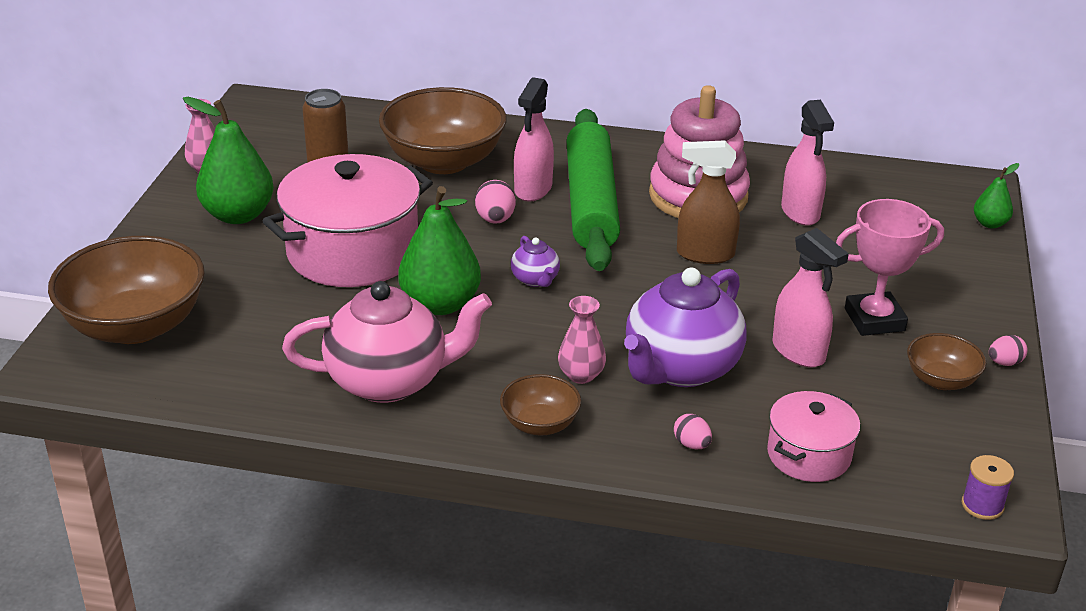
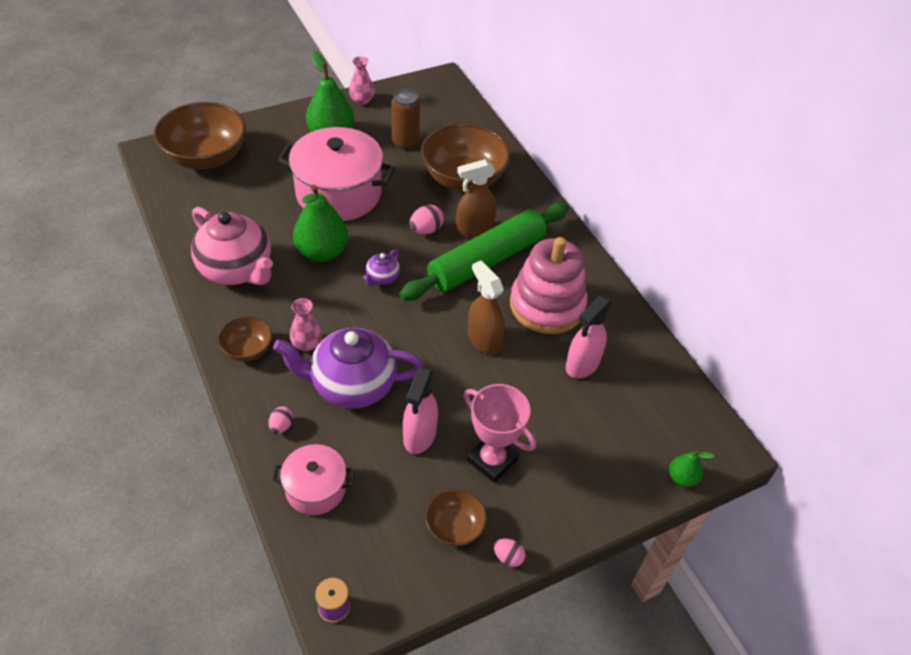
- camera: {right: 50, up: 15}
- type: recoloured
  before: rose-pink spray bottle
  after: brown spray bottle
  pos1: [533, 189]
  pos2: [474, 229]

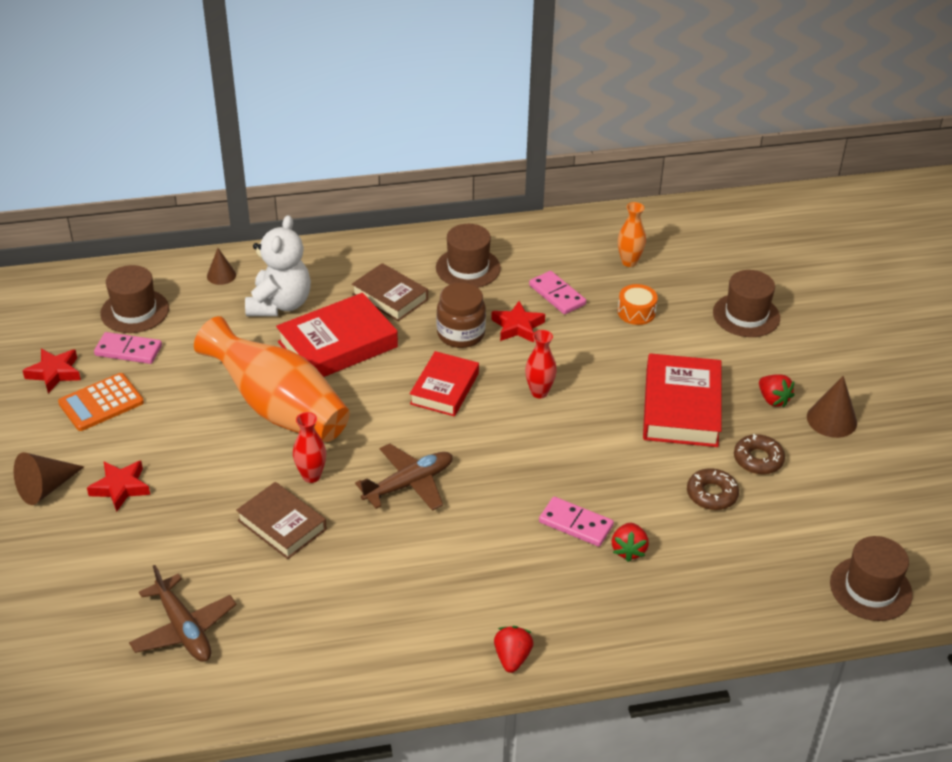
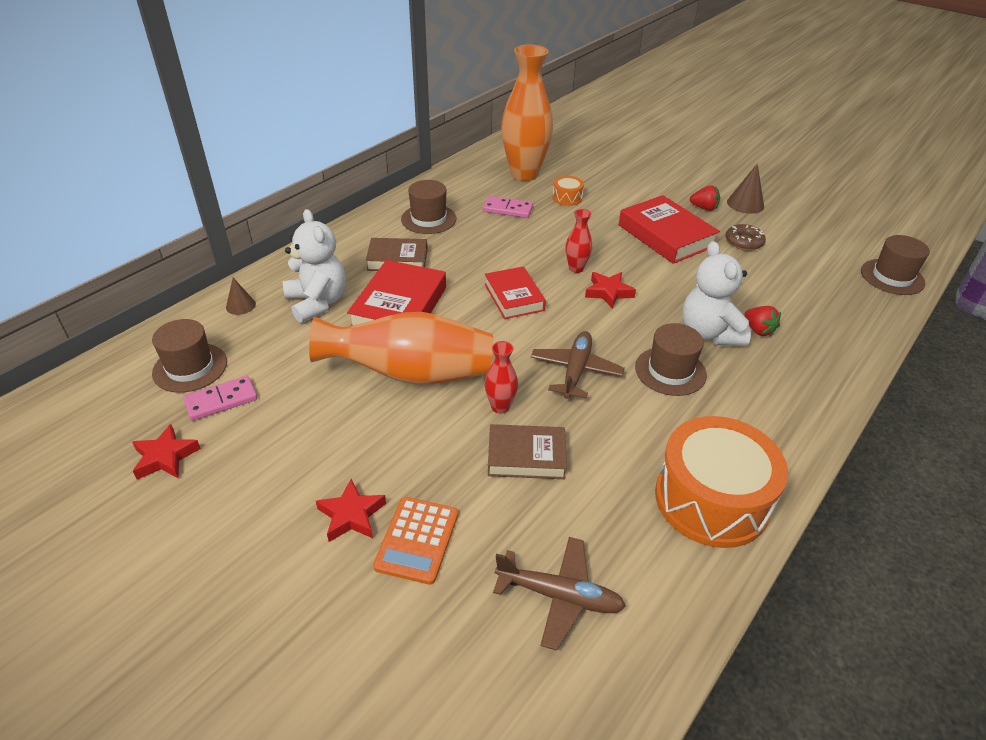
- camera: {right: -40, up: 0}
- type: removed
  before: brown cone shape
  pos1: [46, 488]
- type: removed
  before: brown jam jar
  pos1: [461, 334]
- type: removed
  before: scarlet strawberry
  pos1: [512, 658]
- type: removed
  before: brown donut
  pos1: [711, 494]
- type: added
  after: bright orange drum
  pos2: [711, 499]
- type: moved
  before: bright orange pocket calculator
  pos1: [101, 403]
  pos2: [417, 540]
- type: moved
  before: scarlet star
  pos1: [517, 326]
  pos2: [608, 292]
- type: moved
  before: brown tall hat
  pos1: [746, 315]
  pos2: [670, 371]
- type: replaced
  before: rose-pink domino piece
  after: snow-white teddy
  pos1: [575, 524]
  pos2: [709, 333]
- type: resized
  before: bright orange flower vase
  pos1: [629, 262]
  pos2: [524, 174]
  scale: 2.27

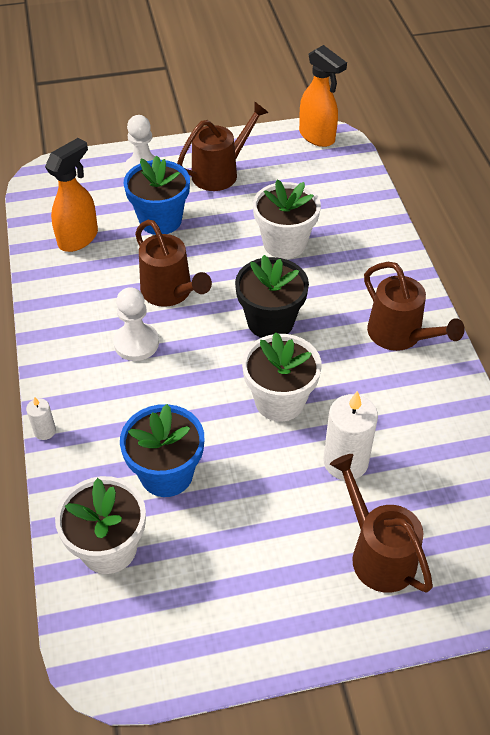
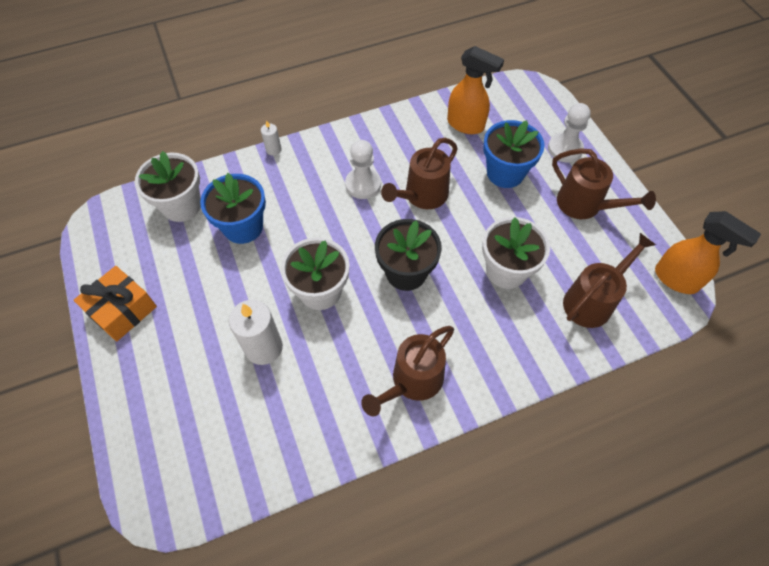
- camera: {right: 80, up: 10}
- type: added
  after: bright orange present
  pos2: [122, 310]
- type: moved
  before: brown watering pot
  pos1: [377, 553]
  pos2: [592, 300]
- type: turned
  before: bright orange spray bottle
  pos1: [317, 137]
  pos2: [676, 279]
  turn: -90

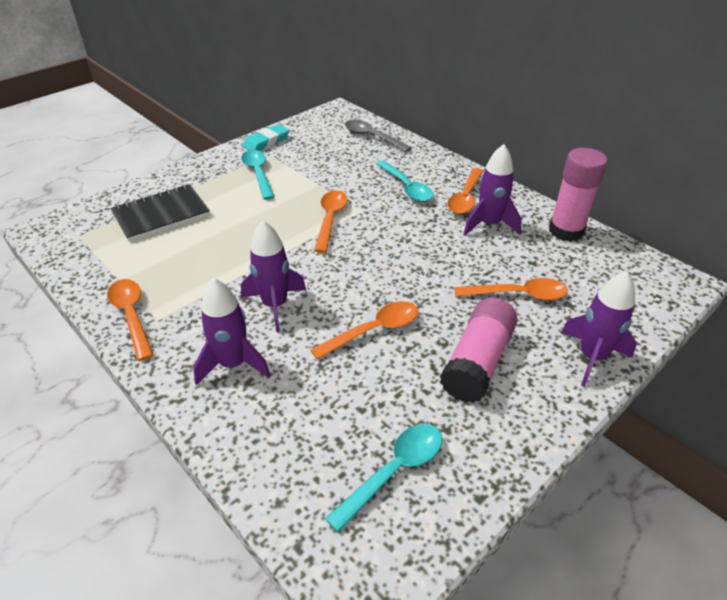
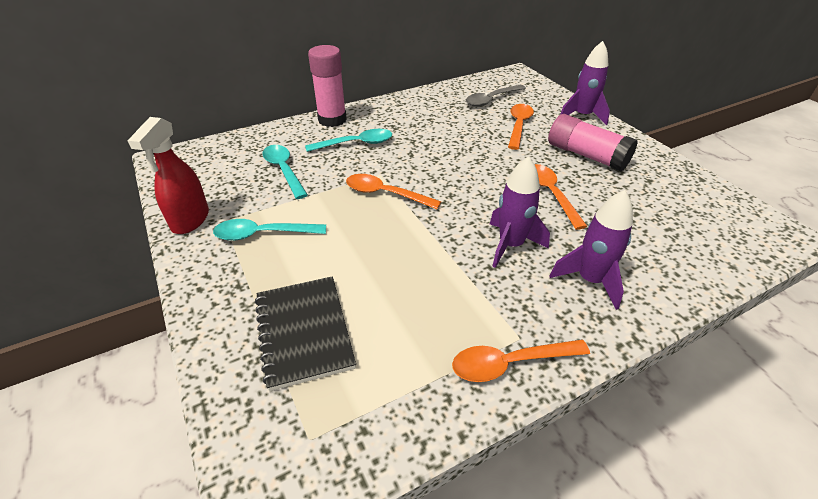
- camera: {right: -75, up: 0}
- type: removed
  before: bright orange tablespoon
  pos1: [465, 197]
- type: removed
  before: royal purple rocket
  pos1: [489, 224]
- type: moved
  before: turquoise tablespoon
  pos1: [394, 471]
  pos2: [284, 170]
- type: moved
  before: ash-grey tablespoon
  pos1: [372, 137]
  pos2: [491, 99]
- type: moved
  before: rose-pink glue
  pos1: [566, 231]
  pos2: [332, 120]
- type: replaced
  before: turquoise eraser
  after: scarlet spray bottle
  pos1: [266, 142]
  pos2: [190, 220]

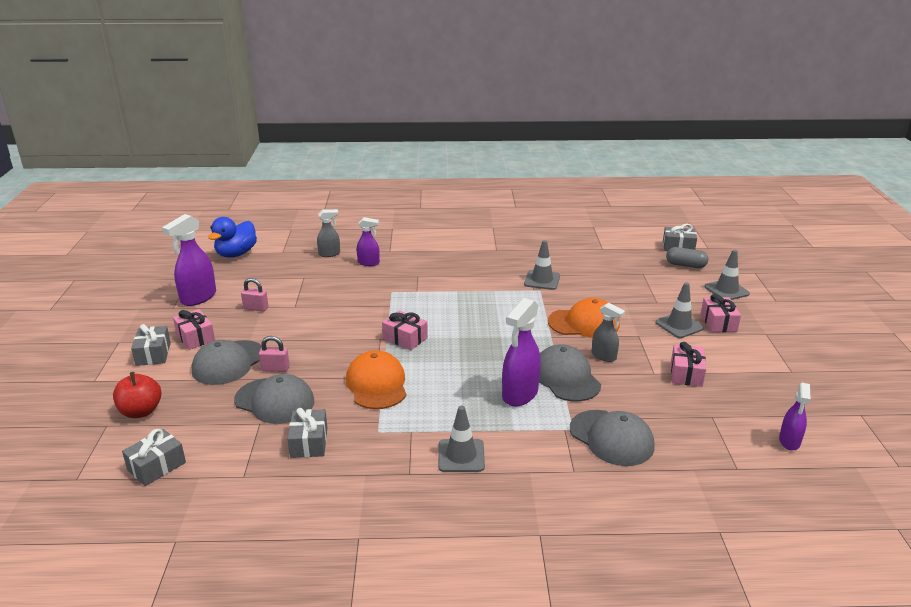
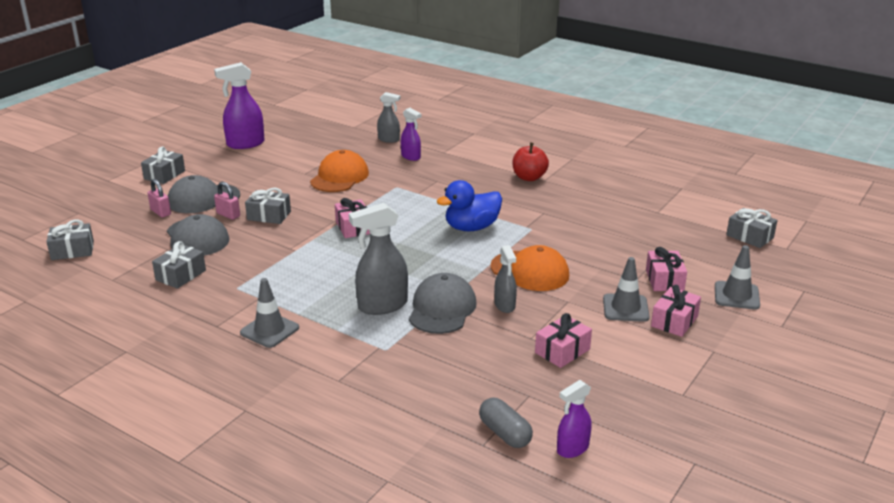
- camera: {right: 35, up: 0}
- type: removed
  before: ash-grey traffic cone
  pos1: [542, 280]
- type: removed
  before: ash-grey baseball cap
  pos1: [611, 438]
- type: added
  after: ash-grey present
  pos2: [269, 215]
- type: moved
  before: scarlet toy apple
  pos1: [141, 411]
  pos2: [529, 177]
- type: moved
  before: rose-pink present
  pos1: [195, 337]
  pos2: [664, 280]
- type: moved
  before: royal blue duck
  pos1: [236, 254]
  pos2: [471, 227]
- type: moved
  before: rose-pink small lock
  pos1: [256, 308]
  pos2: [160, 212]
- type: moved
  before: bright orange baseball cap
  pos1: [377, 384]
  pos2: [339, 177]
- type: moved
  before: ash-grey pill
  pos1: [685, 265]
  pos2: [505, 433]
- type: recoloured
  before: royal purple spray bottle
  after: ash-grey spray bottle
  pos1: [520, 394]
  pos2: [382, 306]

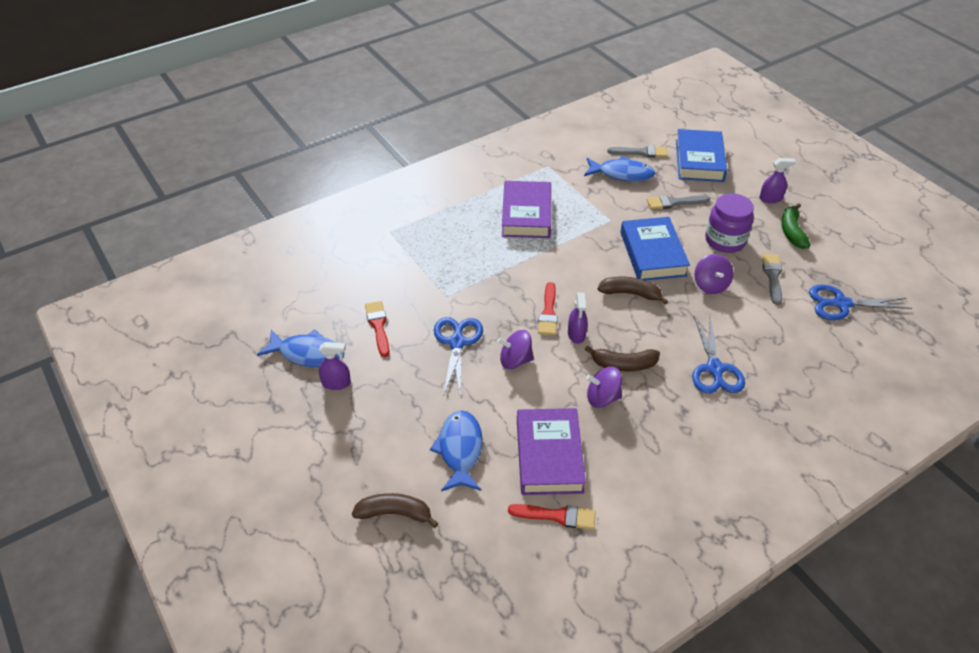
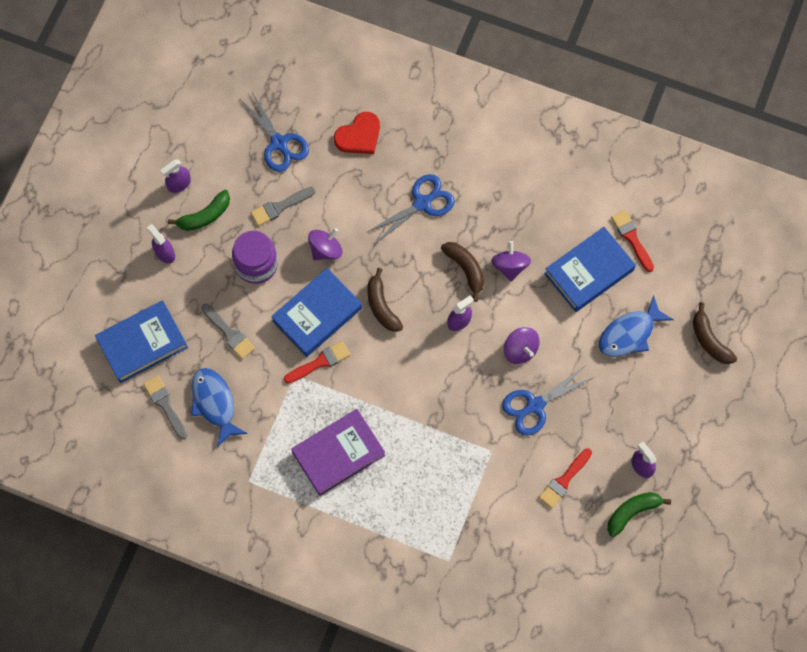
- camera: {right: -125, up: 25}
- type: added
  after: royal purple spray bottle
  pos2: [179, 184]
- type: added
  after: scarlet heart shape
  pos2: [359, 136]
- type: moved
  before: scarlet paint brush
  pos1: [548, 312]
  pos2: [320, 362]
- type: replaced
  before: royal blue fish figure
  after: leaf-green banana
  pos1: [308, 354]
  pos2: [632, 512]
- type: recoloured
  before: royal purple hardback
  after: royal blue hardback
  pos1: [549, 456]
  pos2: [589, 272]
- type: turned
  before: royal purple whirligig
  pos1: [602, 398]
  pos2: [510, 266]
  turn: -150

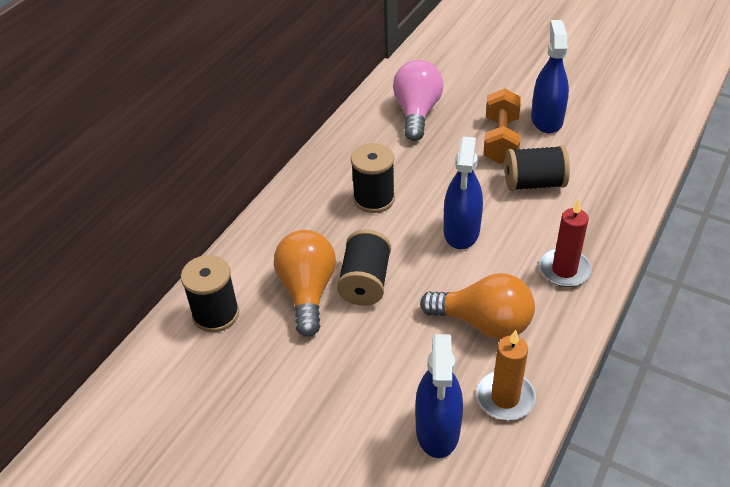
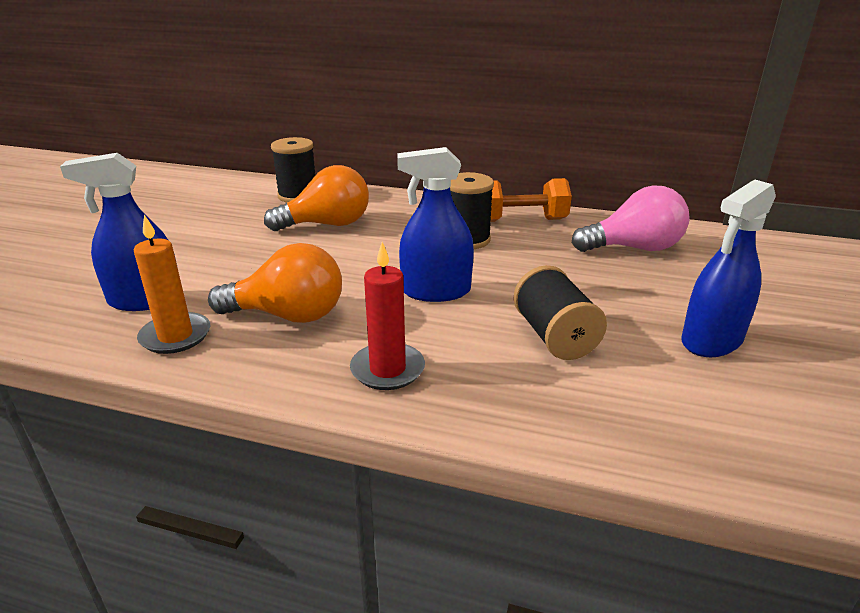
- camera: {right: 75, up: -15}
- type: removed
  before: black spool
  pos1: [365, 282]
- type: moved
  before: bright orange free weight
  pos1: [500, 140]
  pos2: [521, 220]
- type: turned
  before: bright orange light bulb
  pos1: [484, 323]
  pos2: [288, 315]
  turn: -90
- type: turned
  before: royal blue spray bottle
  pos1: [546, 119]
  pos2: [711, 340]
  turn: 150

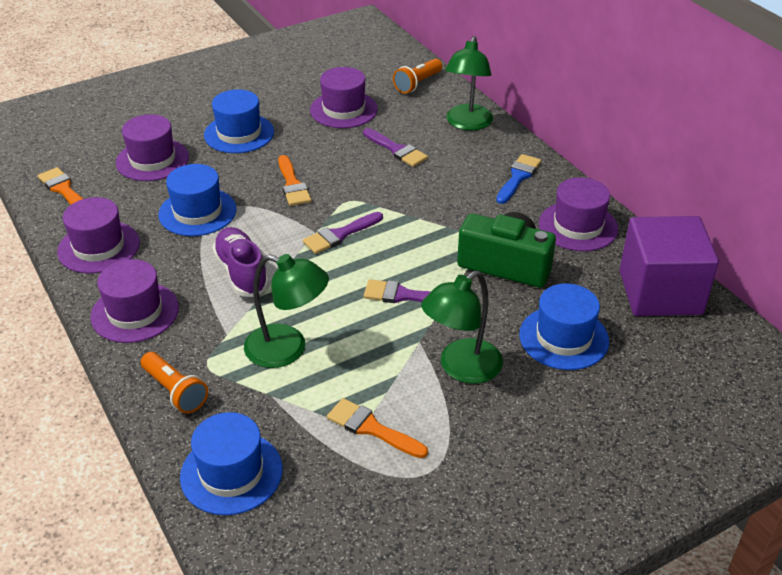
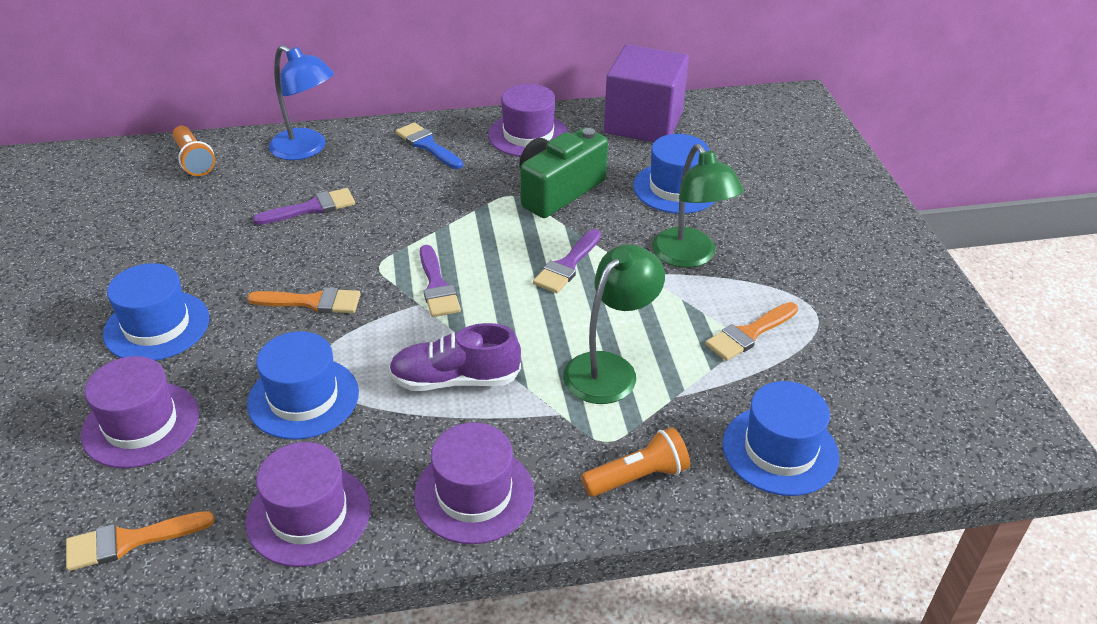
- camera: {right: -70, up: 0}
- type: removed
  before: royal purple tall hat
  pos1: [343, 110]
- type: recoloured
  before: leaf-green reading lamp
  after: royal blue reading lamp
  pos1: [467, 124]
  pos2: [306, 149]

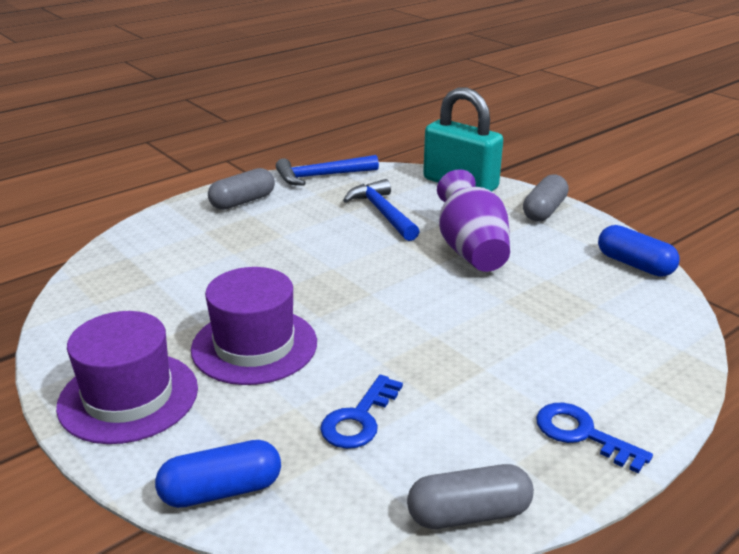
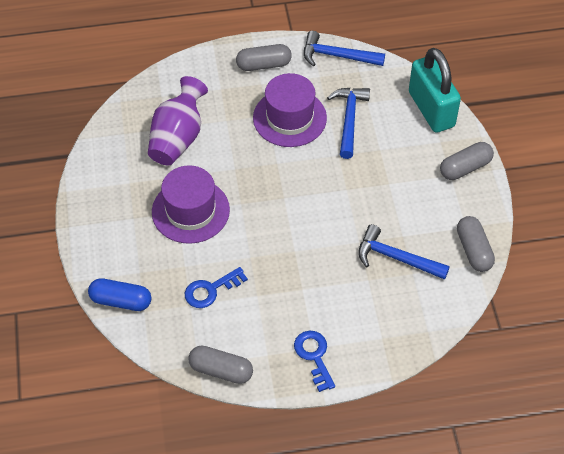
- camera: {right: 30, up: 25}
- type: added
  after: royal blue hammer
  pos2: [396, 258]
- type: moved
  before: royal purple tall hat
  pos1: [128, 397]
  pos2: [289, 118]
- type: moved
  before: royal purple flower vase
  pos1: [471, 250]
  pos2: [178, 138]
- type: recoloured
  before: royal blue pill
  after: ash-grey pill
  pos1: [634, 264]
  pos2: [473, 250]

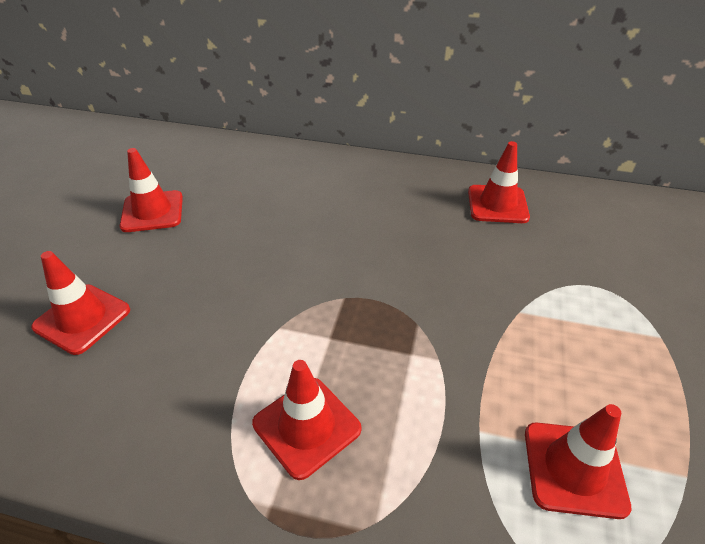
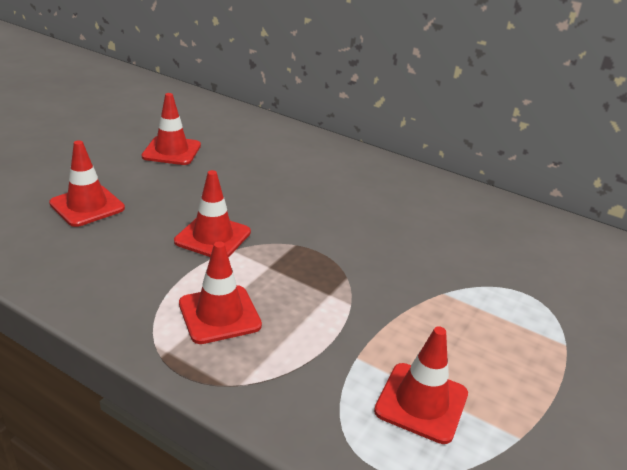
- camera: {right: 15, up: -10}
- type: moved
  before: scarlet traffic cone
  pos1: [497, 204]
  pos2: [213, 237]

